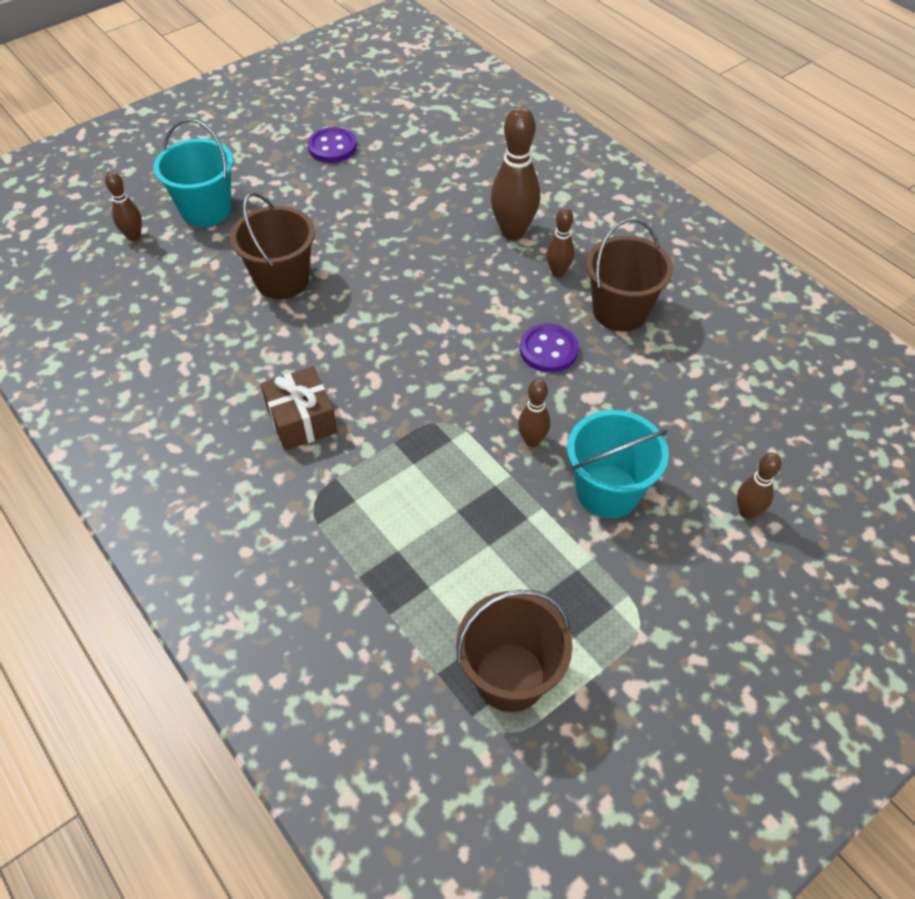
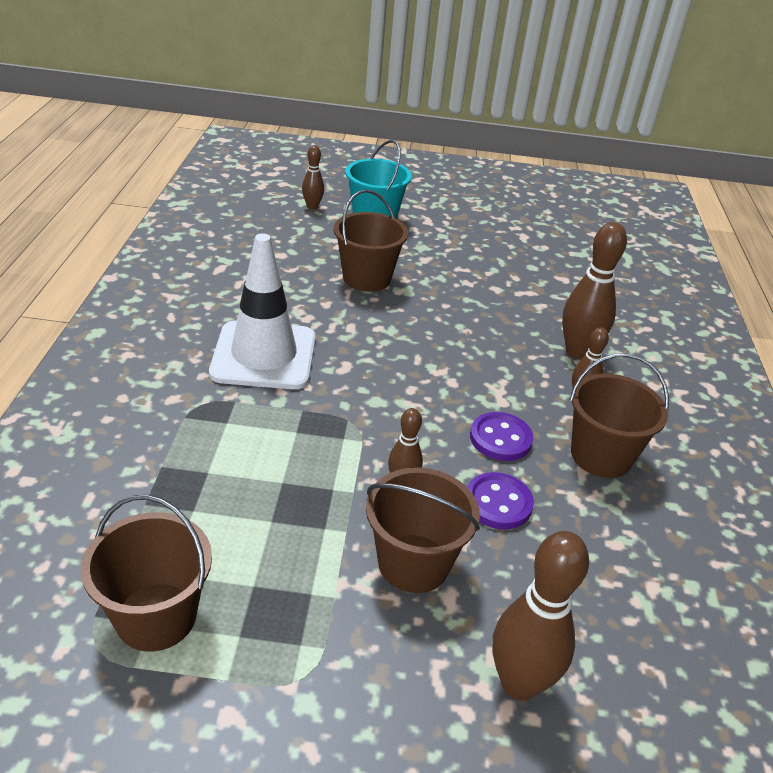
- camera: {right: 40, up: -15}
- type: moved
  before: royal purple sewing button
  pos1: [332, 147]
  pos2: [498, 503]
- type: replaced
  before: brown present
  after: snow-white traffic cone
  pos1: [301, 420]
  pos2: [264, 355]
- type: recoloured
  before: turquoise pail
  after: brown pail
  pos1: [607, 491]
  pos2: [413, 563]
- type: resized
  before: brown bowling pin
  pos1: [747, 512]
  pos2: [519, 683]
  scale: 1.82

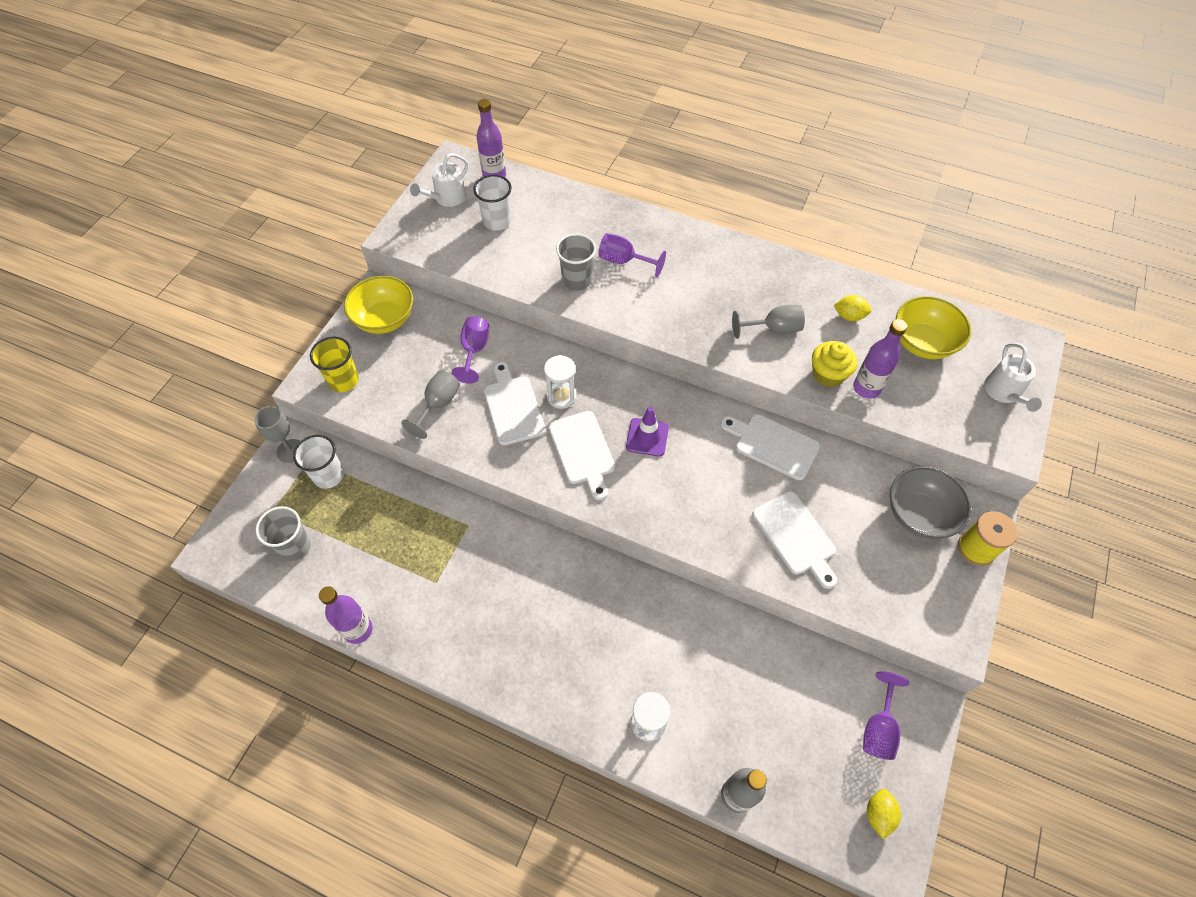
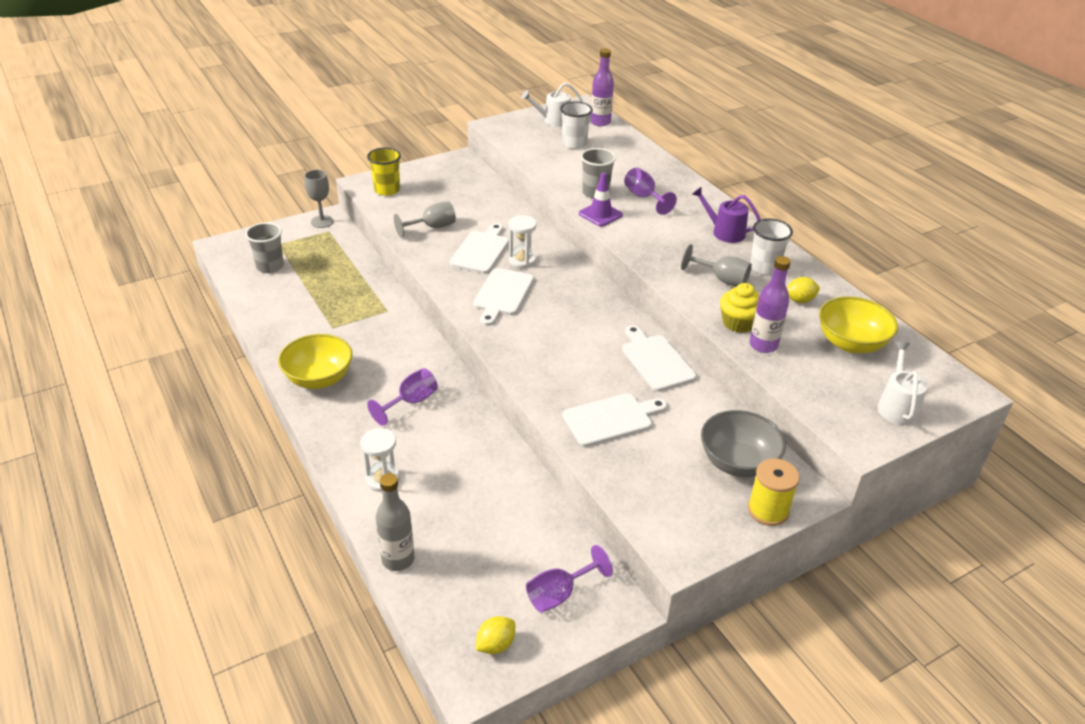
- camera: {right: 35, up: -20}
- type: removed
  before: royal purple drink bottle
  pos1: [358, 630]
- type: added
  after: royal purple watering pot
  pos2: [724, 232]
- type: moved
  before: snow-white tumbler
  pos1: [328, 475]
  pos2: [764, 267]
- type: moved
  before: yellow bowl
  pos1: [385, 319]
  pos2: [319, 378]
- type: moved
  before: royal purple wine glass
  pos1: [474, 350]
  pos2: [411, 402]
- type: moved
  before: royal purple traffic cone
  pos1: [647, 437]
  pos2: [600, 214]
- type: turned
  before: snow-white chopping board
  pos1: [795, 536]
  pos2: [611, 419]
  turn: -120
- type: turned
  before: yellow toy lemon
  pos1: [849, 316]
  pos2: [799, 300]
  turn: -60
- type: turned
  before: snow-white watering pot
  pos1: [1004, 392]
  pos2: [897, 406]
  turn: 150

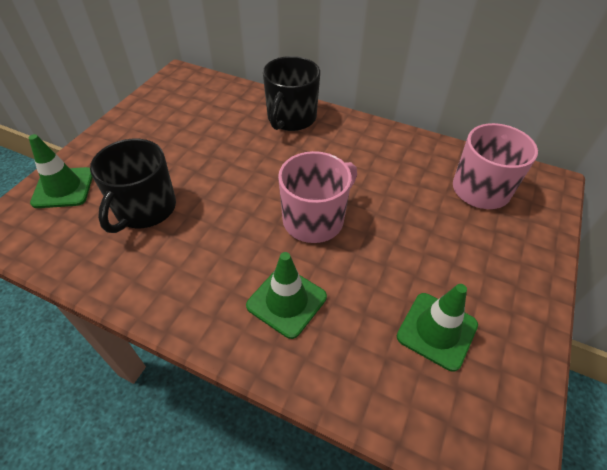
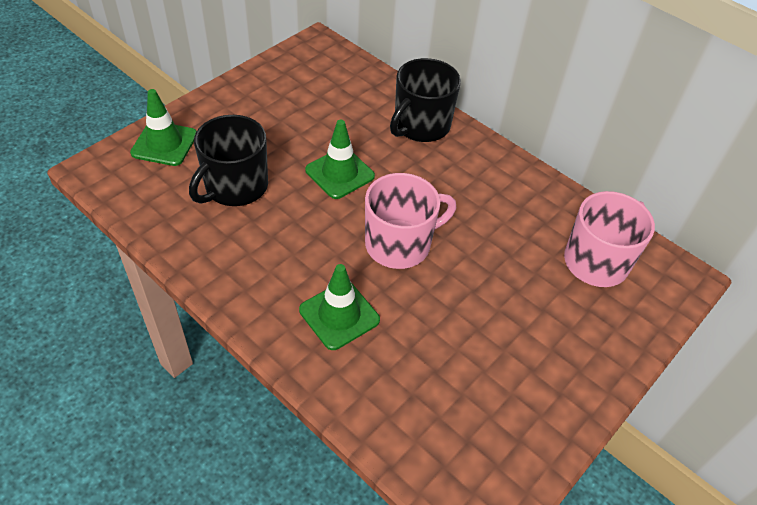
- camera: {right: 15, up: 0}
- type: moved
  before: leaf-green traffic cone
  pos1: [437, 330]
  pos2: [340, 173]

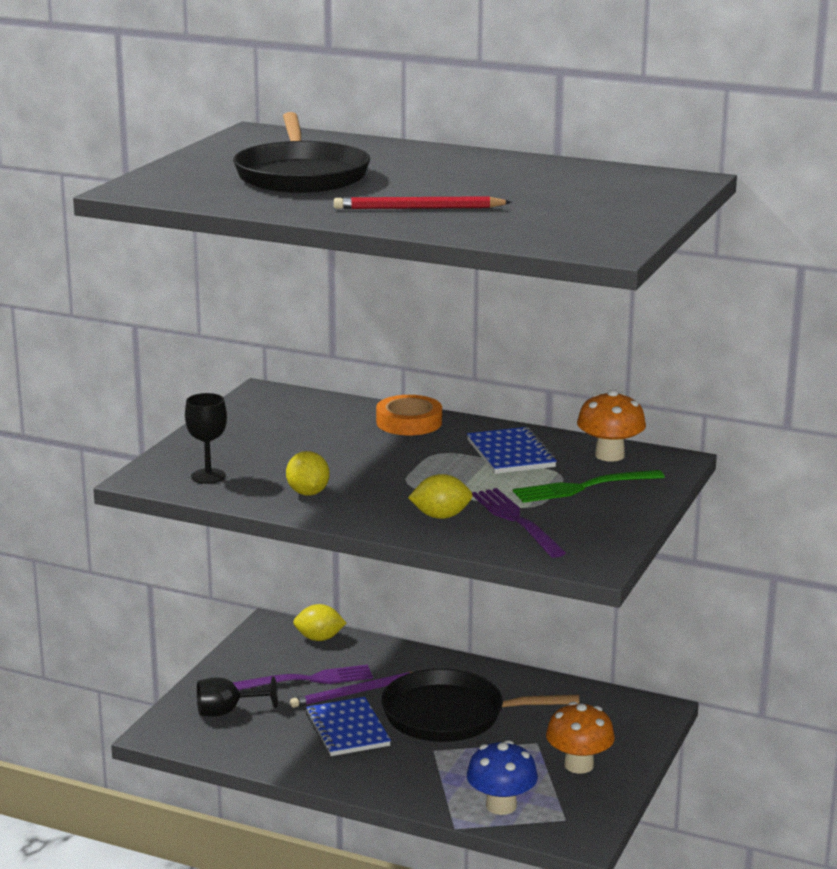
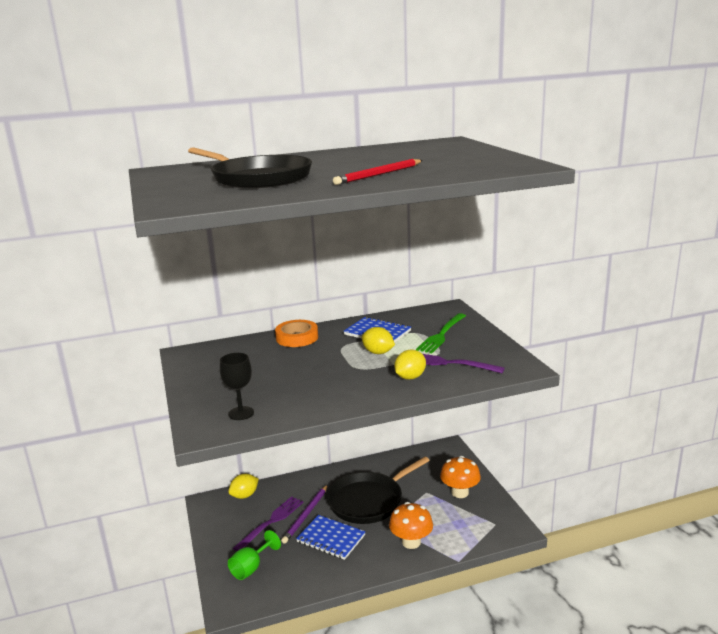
- camera: {right: -40, up: 0}
- type: removed
  before: royal blue fungus
  pos1: [501, 806]
- type: moved
  before: yellow toy lemon
  pos1: [308, 493]
  pos2: [378, 352]
- type: moved
  before: bright orange fungus
  pos1: [609, 455]
  pos2: [411, 542]
- type: recoloured
  before: black wine glass
  after: leaf-green wine glass
  pos1: [227, 712]
  pos2: [251, 568]

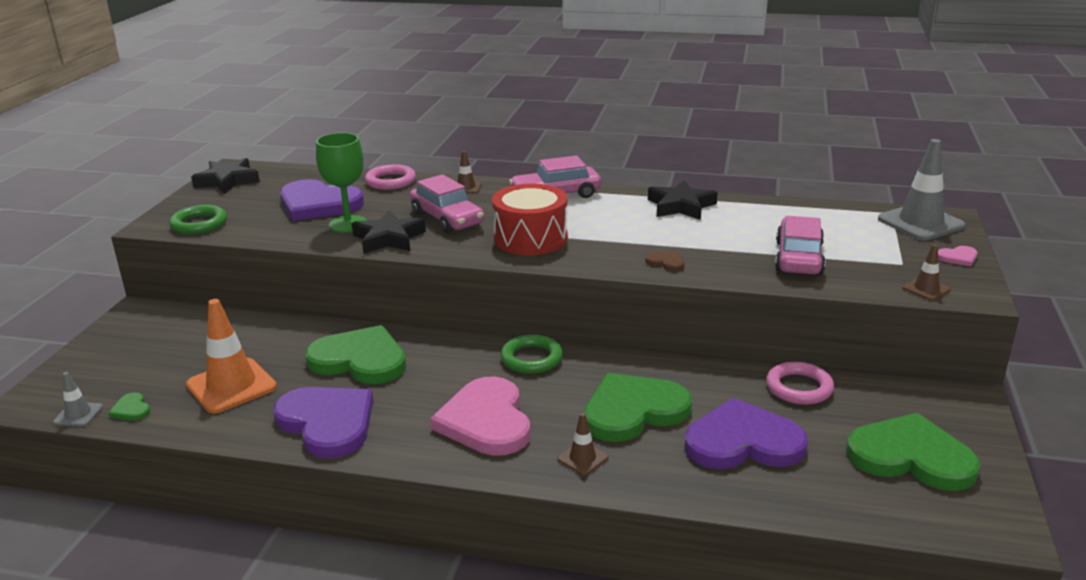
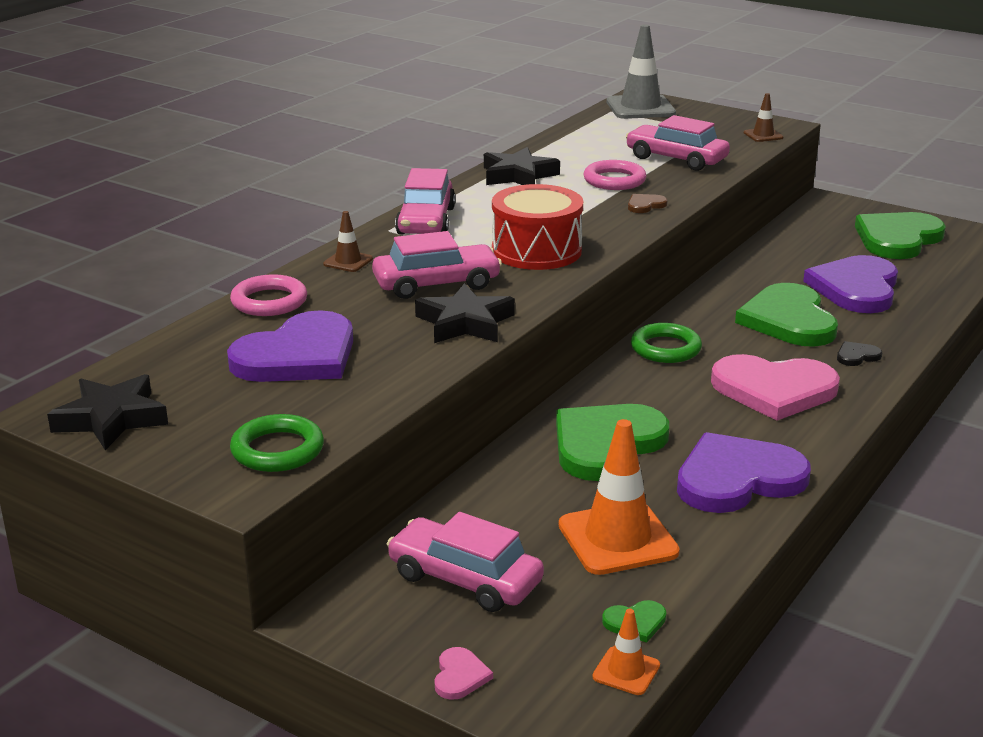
- camera: {right: -70, up: 0}
- type: removed
  before: leaf-green wine glass
  pos1: [348, 224]
- type: added
  after: rose-pink automobile
  pos2: [465, 579]
- type: moved
  before: rose-pink torus
  pos1: [799, 388]
  pos2: [614, 180]
- type: moved
  before: rose-pink heart shape
  pos1: [958, 257]
  pos2: [460, 676]
- type: replaced
  before: brown traffic cone
  after: black heart shape
  pos1: [582, 458]
  pos2: [857, 356]
- type: recoloured
  before: ash-grey traffic cone
  after: bright orange traffic cone
  pos1: [78, 415]
  pos2: [626, 671]

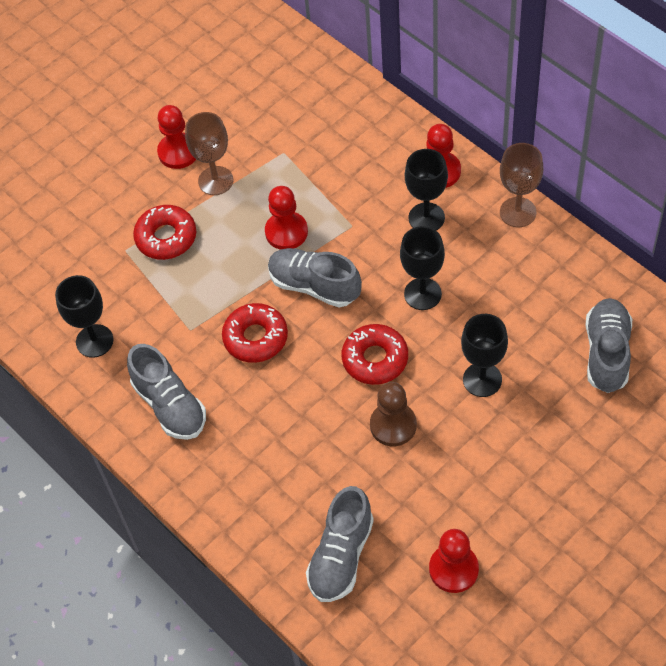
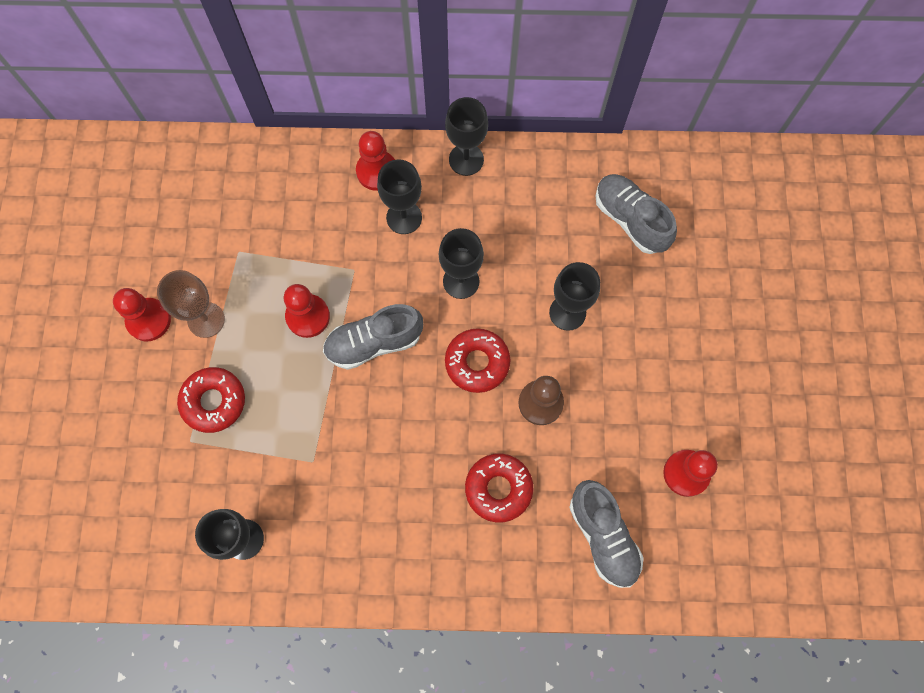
- camera: {right: -50, up: 15}
- type: removed
  before: ash-grey lace-up shoe
  pos1: [170, 405]
- type: moved
  before: scarlet donut
  pos1: [255, 338]
  pos2: [498, 488]
- type: recoloured
  before: brown wine glass
  after: black wine glass
  pos1: [518, 212]
  pos2: [466, 159]

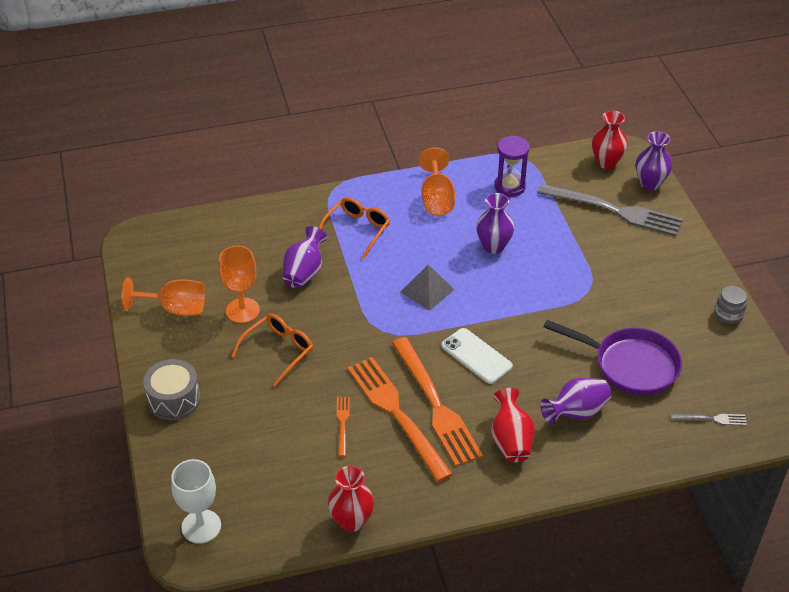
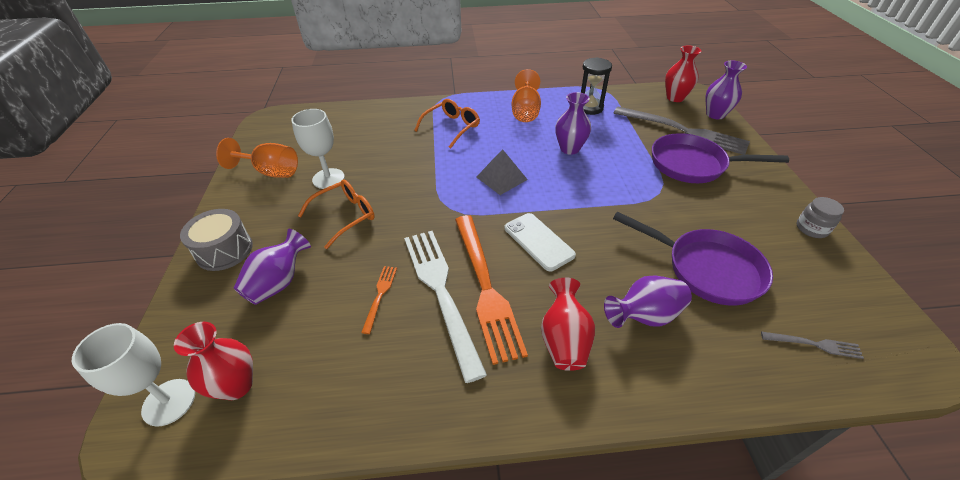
- camera: {right: 10, up: 0}
- type: added
  after: royal purple frying pan
  pos2: [692, 165]
- type: moved
  before: royal purple flower vase
  pos1: [304, 272]
  pos2: [279, 282]
- type: moved
  before: scarlet flower vase
  pos1: [351, 521]
  pos2: [236, 385]
- type: recoloured
  before: bright orange wine glass
  after: snow-white wine glass
  pos1: [242, 310]
  pos2: [328, 178]
- type: recoloured
  before: bright orange fork
  after: snow-white fork
  pos1: [396, 413]
  pos2: [440, 291]
- type: recoloured
  before: royal purple sand timer
  after: black sand timer
  pos1: [509, 187]
  pos2: [589, 108]

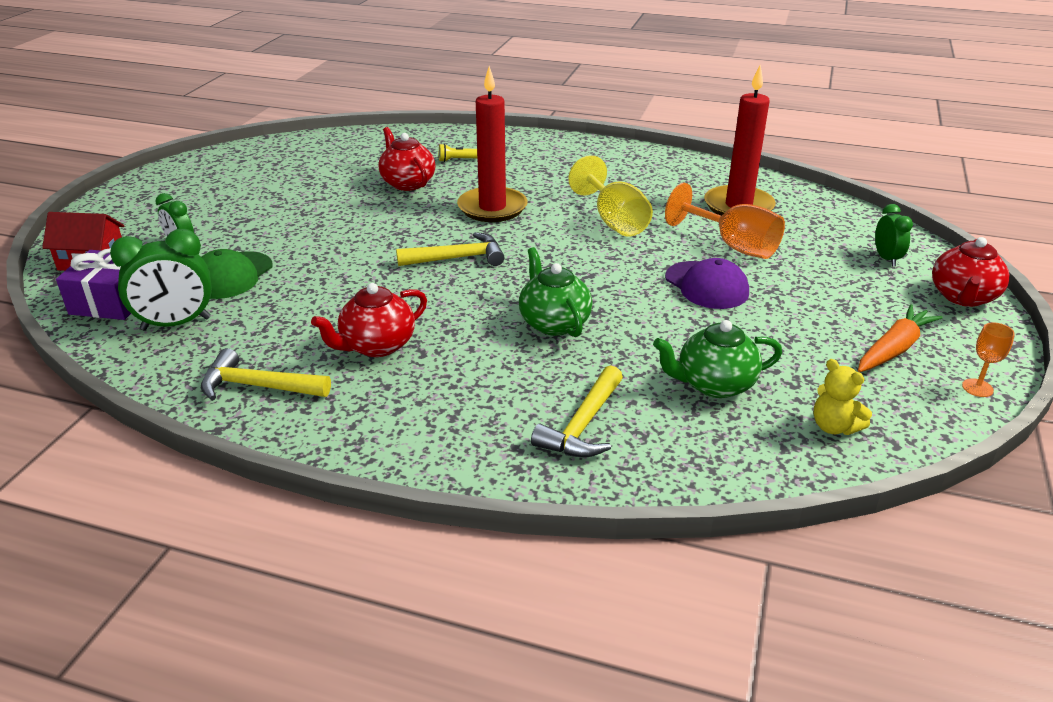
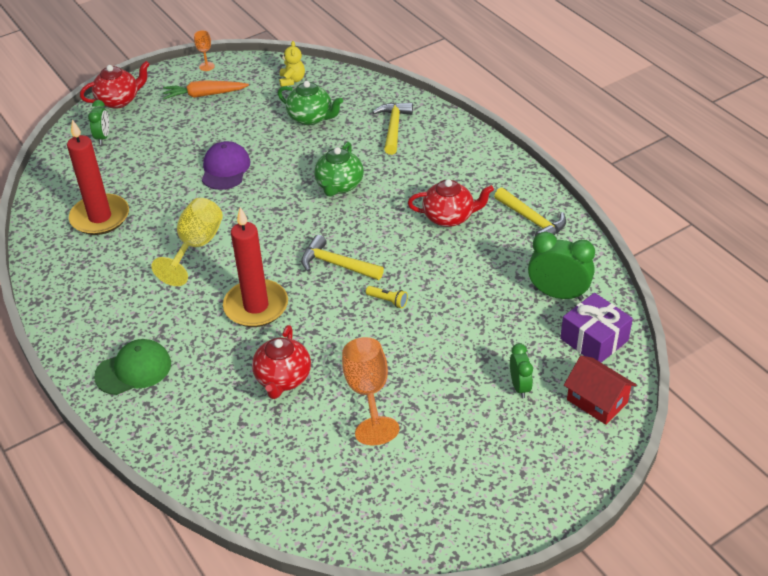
- camera: {right: -140, up: 10}
- type: moved
  before: leaf-green baseball cap
  pos1: [231, 276]
  pos2: [133, 369]
- type: moved
  before: yellow torch
  pos1: [457, 160]
  pos2: [388, 301]
- type: moved
  before: bright orange wine glass
  pos1: [733, 246]
  pos2: [368, 393]
- type: turned
  before: yellow hammer
  pos1: [583, 425]
  pos2: [393, 128]
  turn: -60
- type: turned
  before: leaf-green bedside clock
  pos1: [886, 258]
  pos2: [103, 137]
  turn: 150

